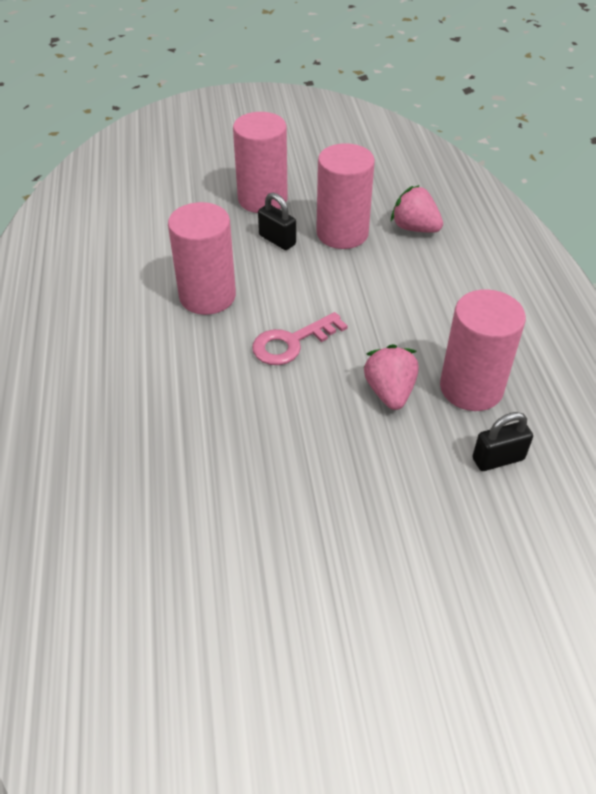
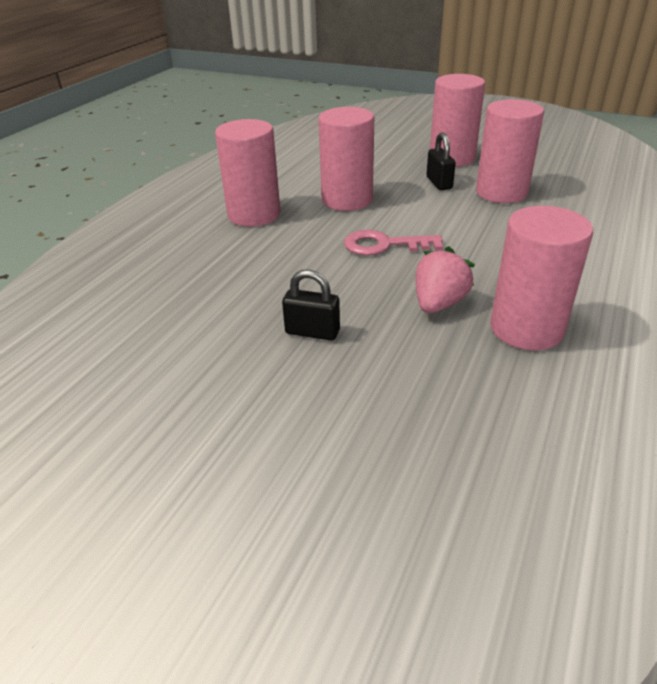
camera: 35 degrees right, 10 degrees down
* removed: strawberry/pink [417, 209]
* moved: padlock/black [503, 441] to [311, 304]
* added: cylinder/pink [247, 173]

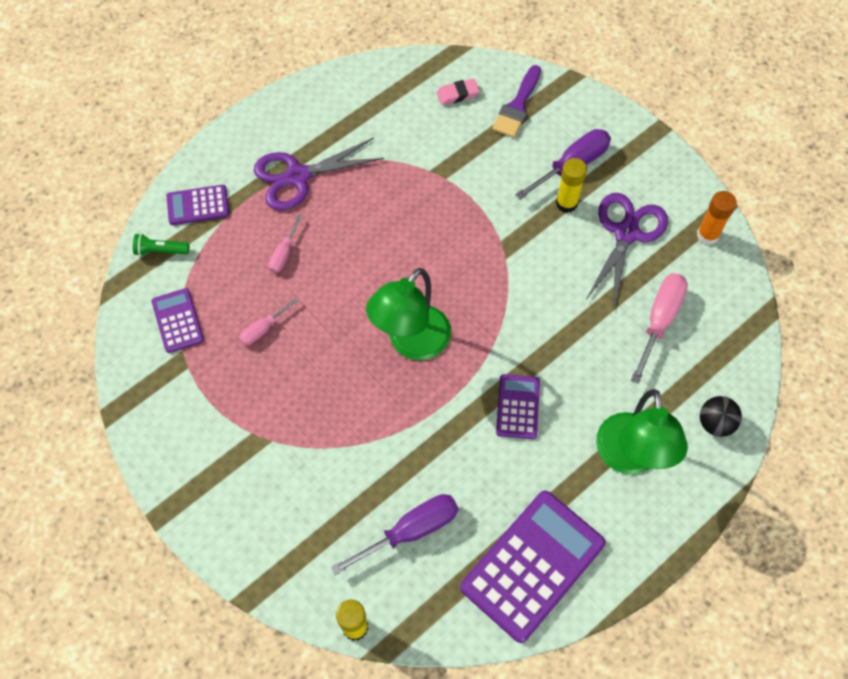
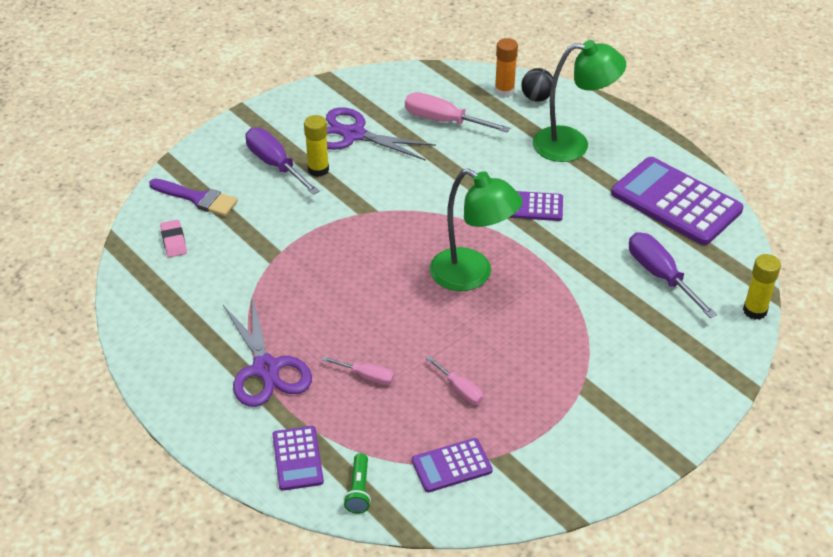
camera: 90 degrees left, 20 degrees down
* moved: glue stick/orange [717, 218] to [506, 67]

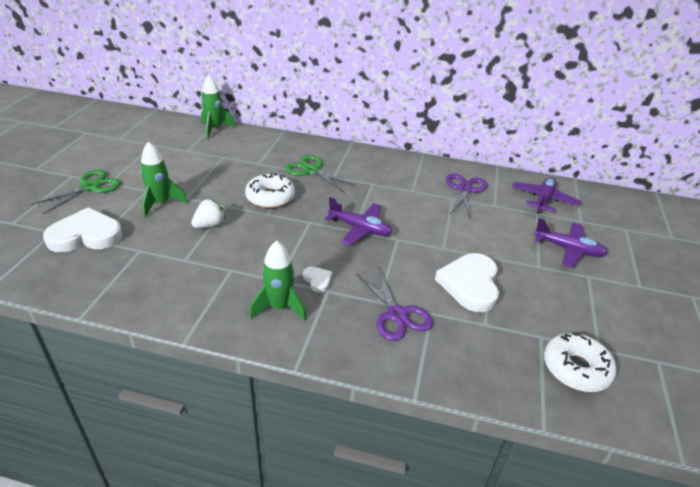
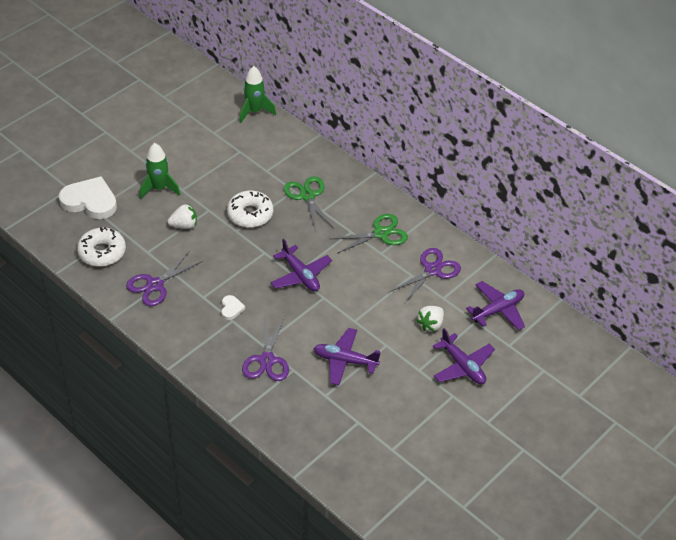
camera: 30 degrees right, 10 degrees up
* moved: scissors/green [76, 192] to [369, 234]
* removed: rocket/green [278, 281]
* replaced: heart/white [467, 282] to plane/purple [346, 356]
* moved: donut/white [580, 362] to [101, 247]
* added: scissors/purple [164, 278]
* added: strawberry/white [430, 319]

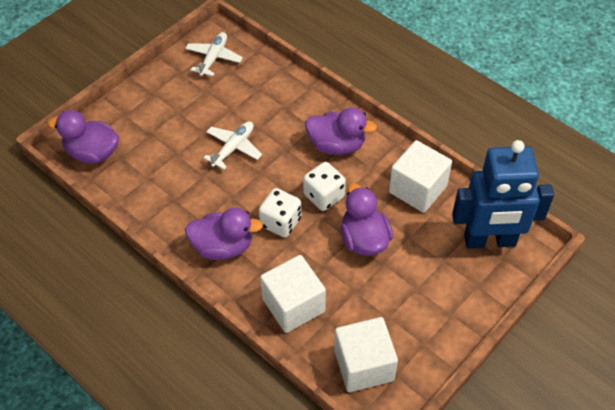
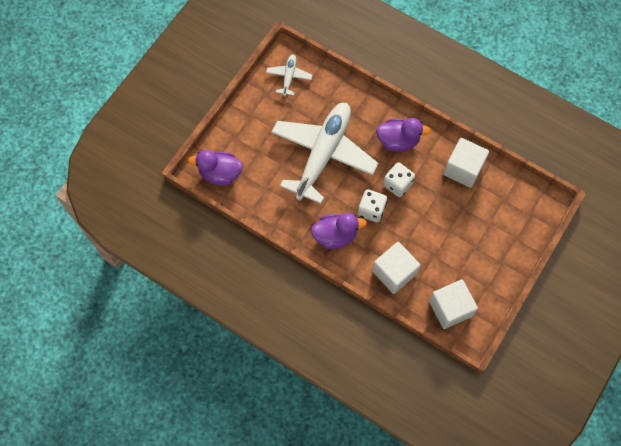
camera: 10 degrees left, 15 degrees up
* resized: plane/white [233, 145] = [324, 153] x2.32
* removed: duck/purple [367, 220]
* removed: robot/blue [503, 194]

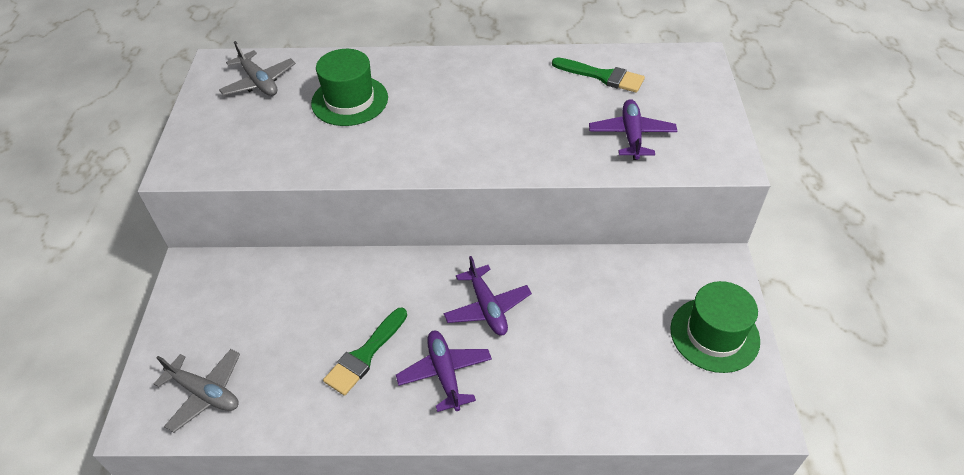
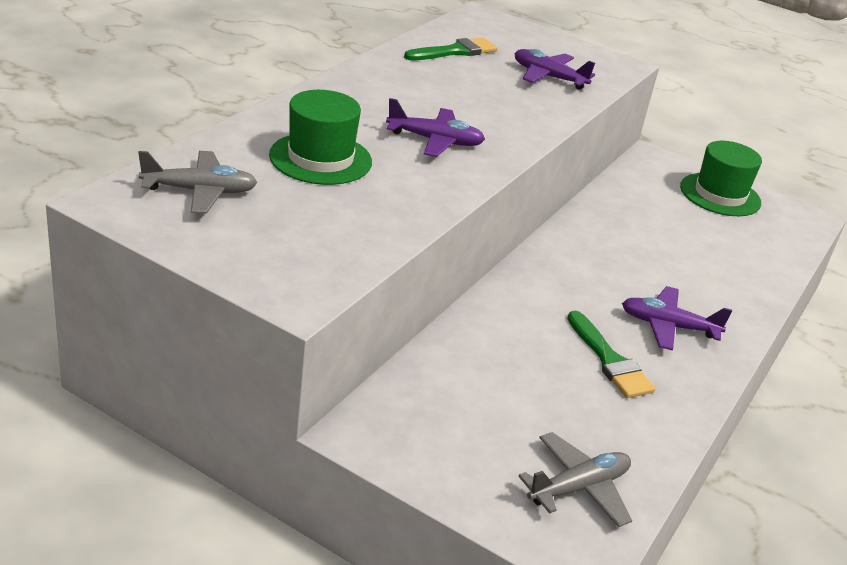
camera: 65 degrees left, 15 degrees down
* moved: plane/purple [488, 296] to [435, 127]

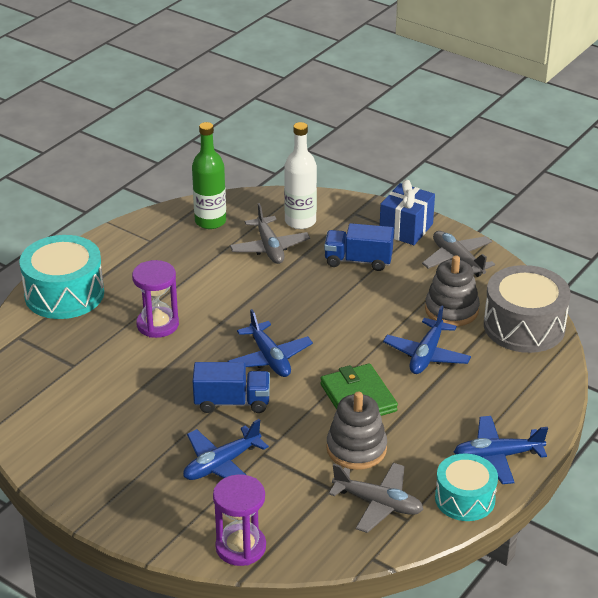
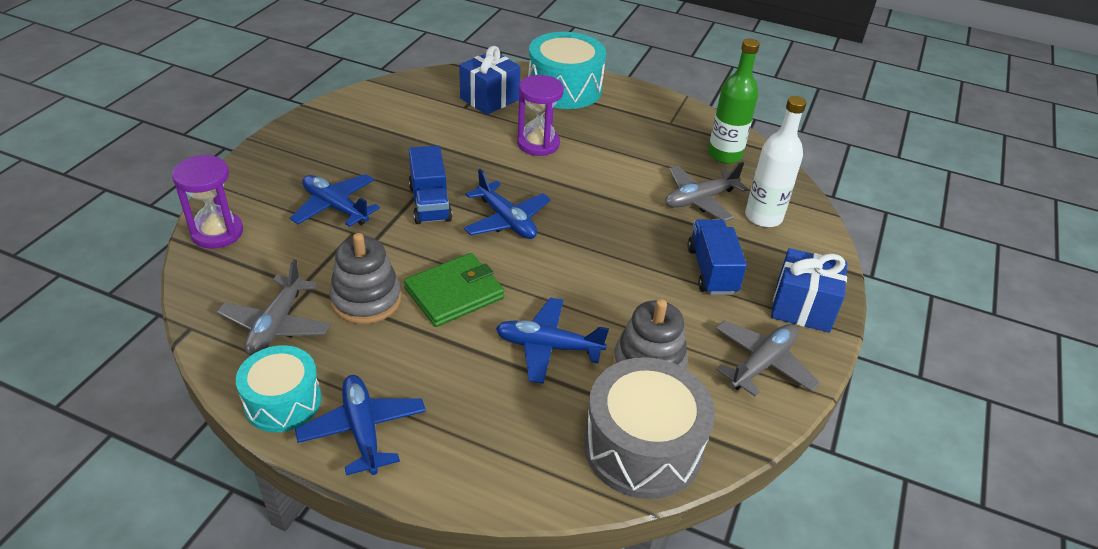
camera: 75 degrees right, 5 degrees up
* turned: plane/blue [270, 343] = [507, 204] 90 degrees counterclockwise
* added: gift/blue [490, 80]

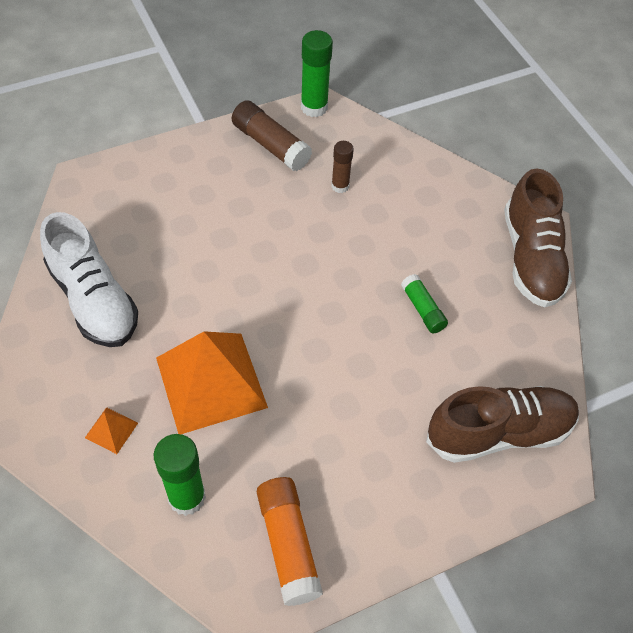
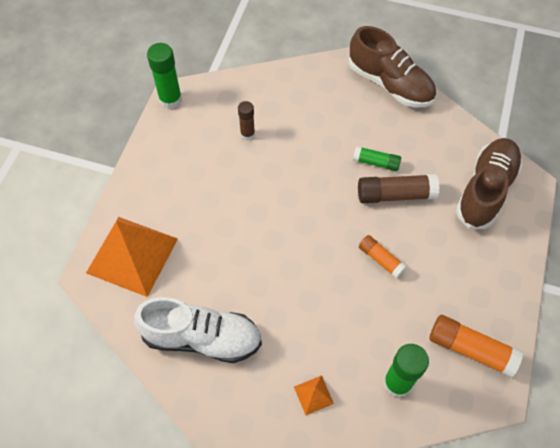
camera: 45 degrees left, 5 degrees up
* moved: pyramid/orange [212, 382] to [132, 257]
* moved: glue stick/brown [272, 135] to [398, 188]
* added: glue stick/orange [383, 257]

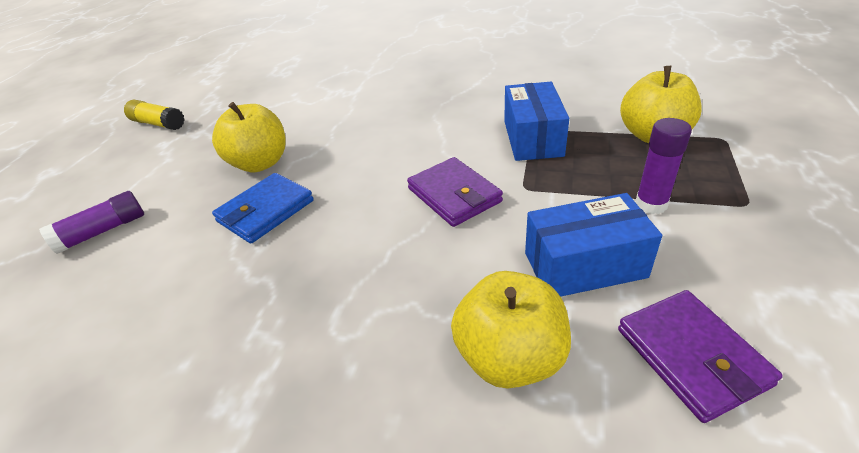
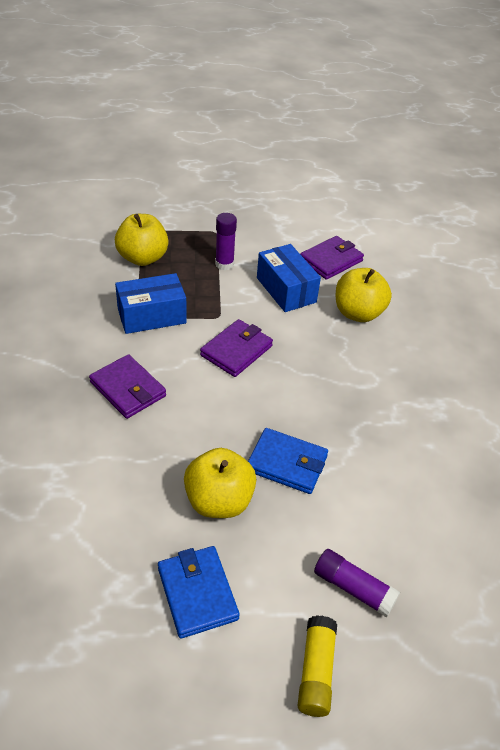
camera: 115 degrees left, 5 degrees up
* moved: glue stick/yellow [154, 115] to [317, 666]
* added: wallet/purple [127, 386]
* added: wallet/blue [199, 592]

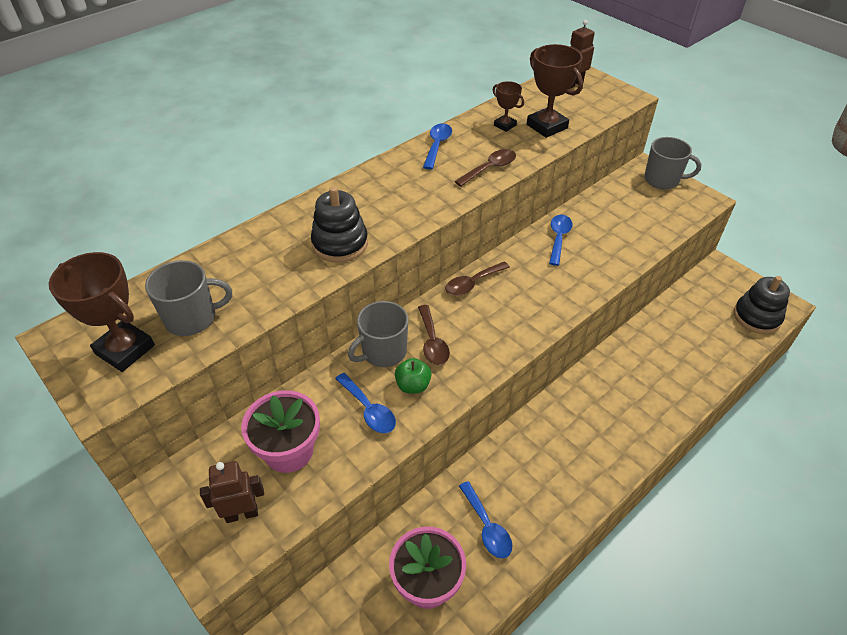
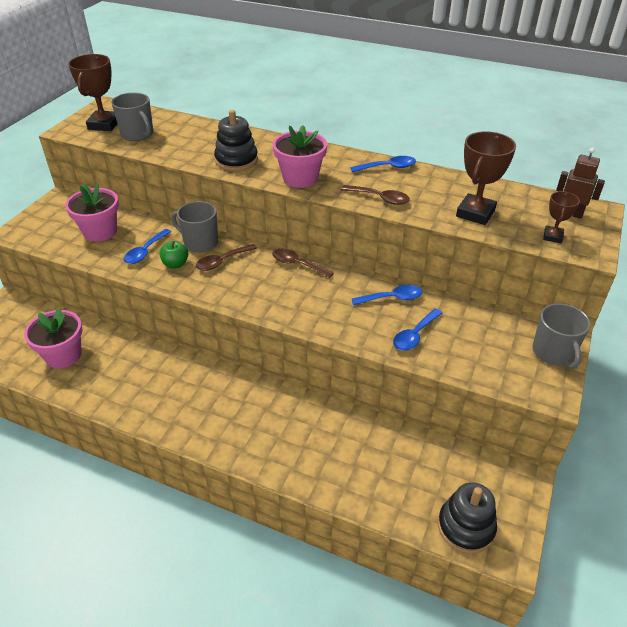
camera: 65 degrees right, 5 degrees down
* removed: robot/brown [232, 492]
* moved: spoon/blue [485, 520] to [418, 330]
* moved: trophy/brown [508, 106] to [561, 217]
* added: flower pot/pink [300, 156]

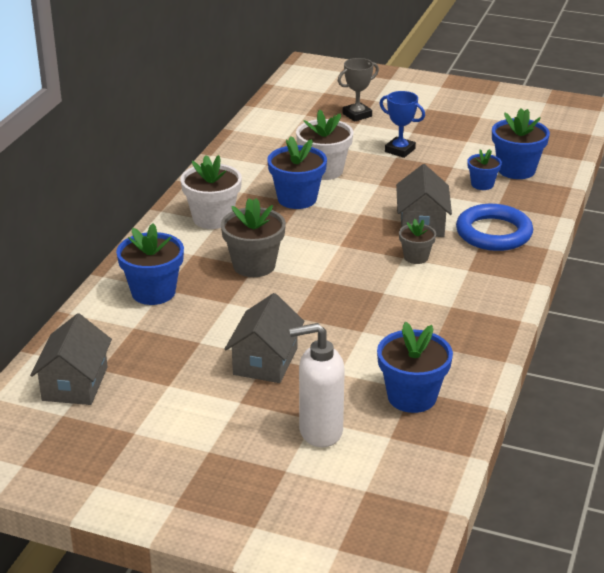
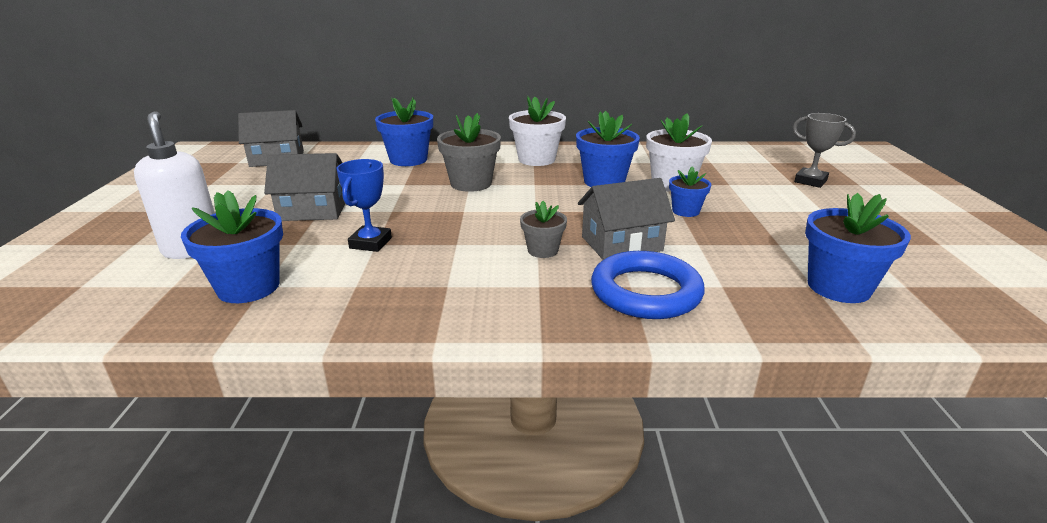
camera: 70 degrees right, 5 degrees down
* moved: trophy/blue [402, 124] to [364, 205]
* moved: flower pot/blue [485, 169] to [690, 191]

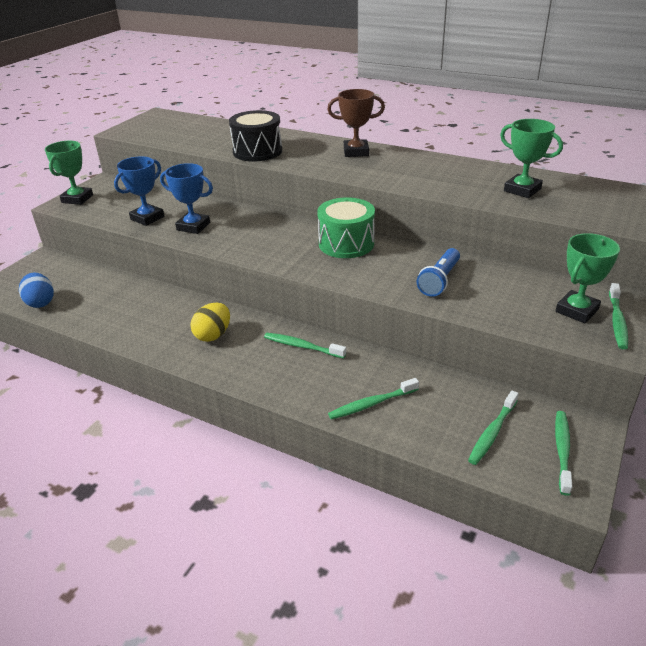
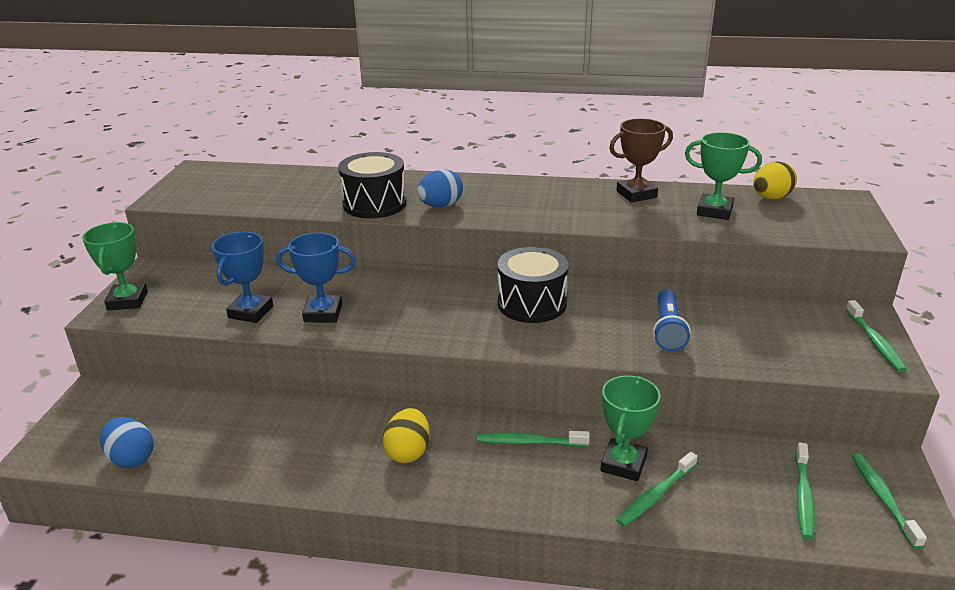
camera: 20 degrees left, 5 degrees down
* recoloured: drum/green [346, 227] to drum/black [533, 285]
* moved: trophy/brown [356, 123] to [641, 161]
* moved: trophy/green [587, 278] to [630, 428]
* added: egg/blue [440, 188]
* added: egg/yellow [775, 180]

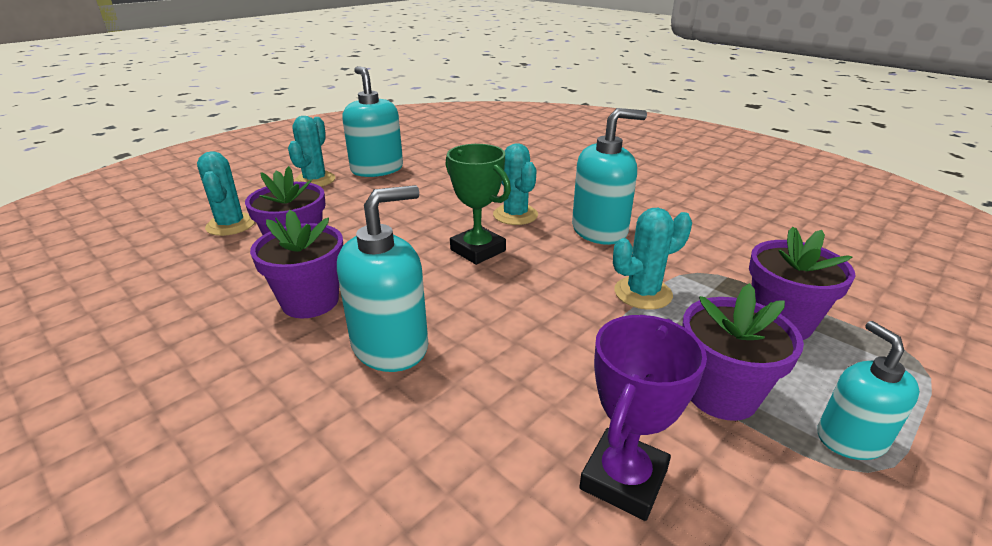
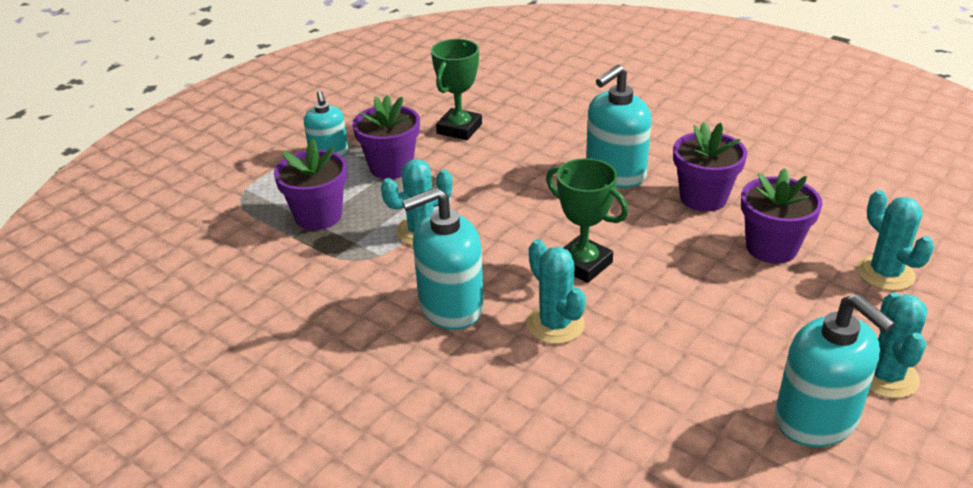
camera: 175 degrees right, 5 degrees up
* recoloured: trophy/purple [643, 418] to trophy/green [456, 89]

